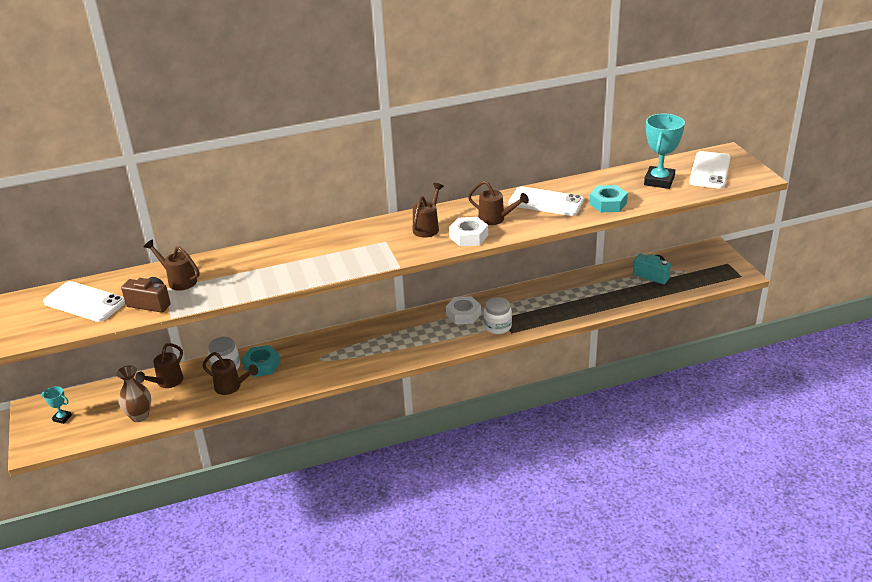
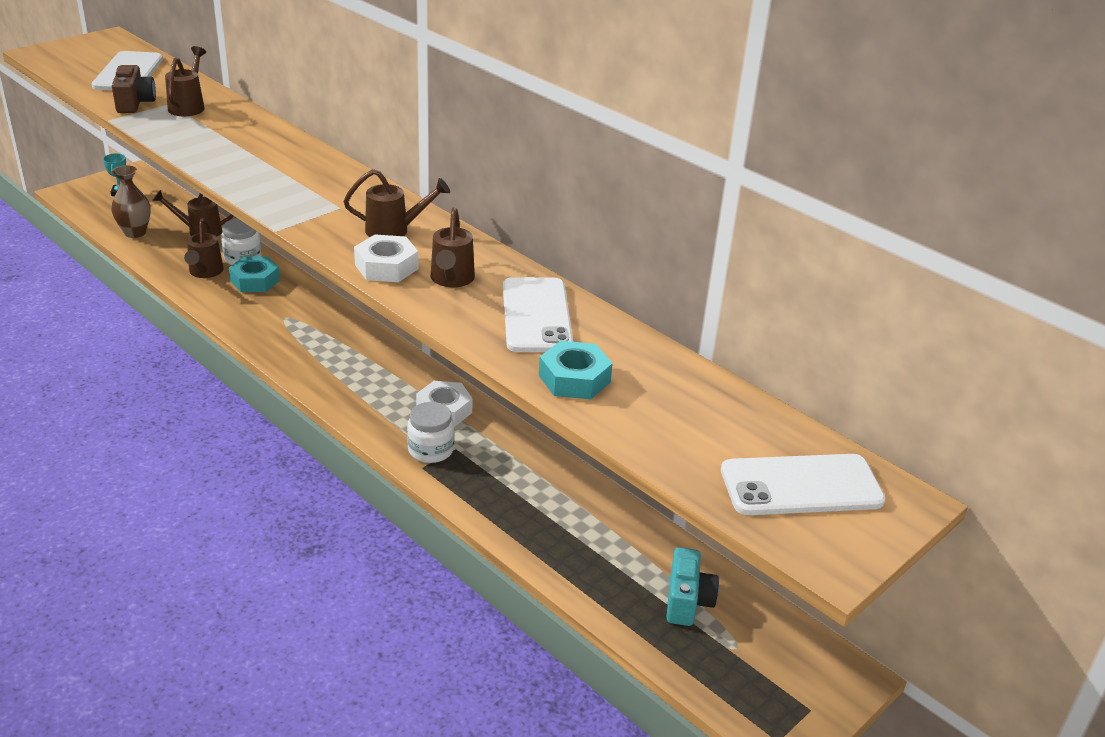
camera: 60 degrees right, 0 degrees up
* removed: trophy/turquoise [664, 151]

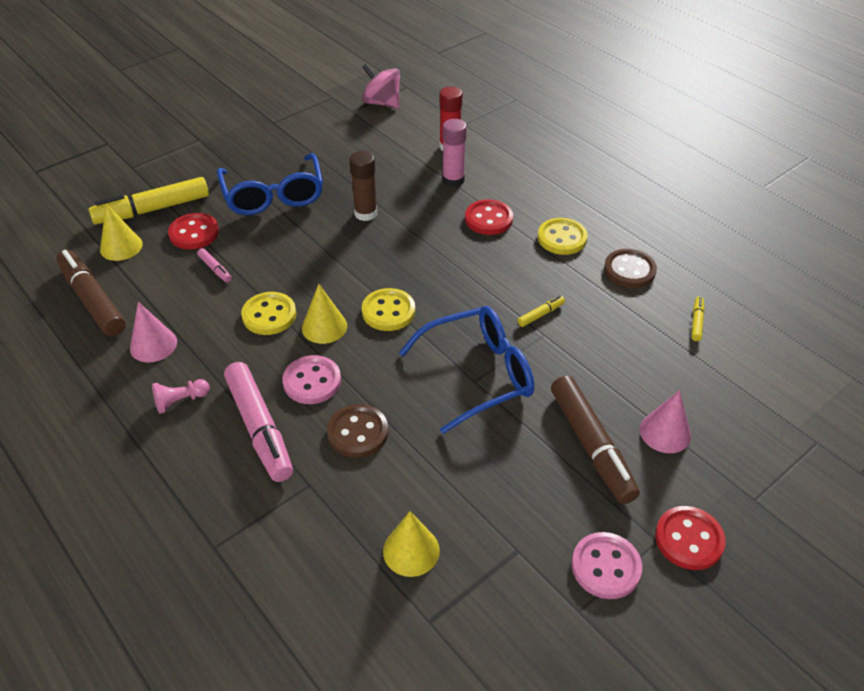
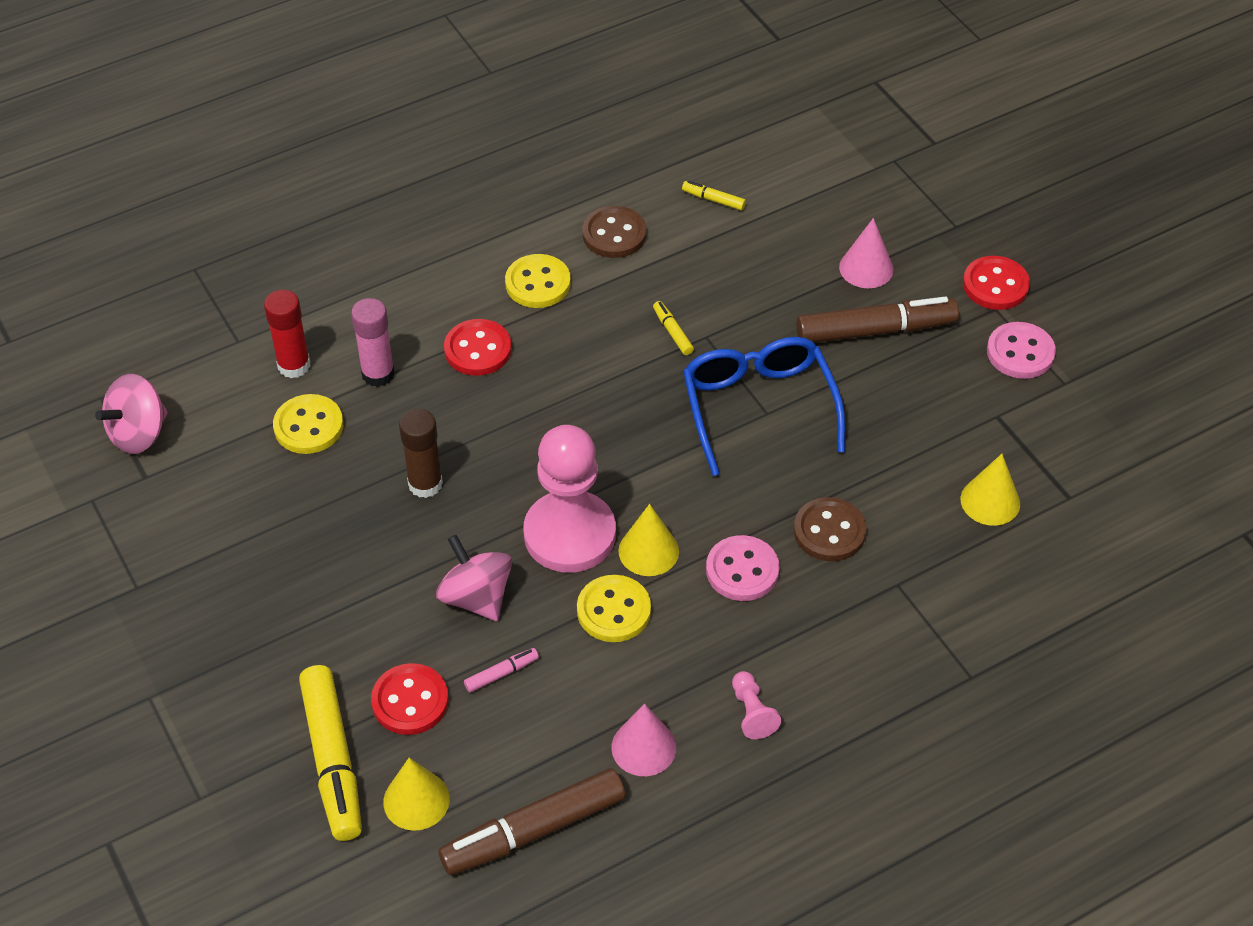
camera: 80 degrees left, 5 degrees up
* removed: glasses/blue [270, 184]
* removed: marker/pink [258, 422]
* moved: button/yellow [388, 309] to [308, 424]
* added: spinning top/pink [474, 578]
* added: pawn/pink [569, 499]

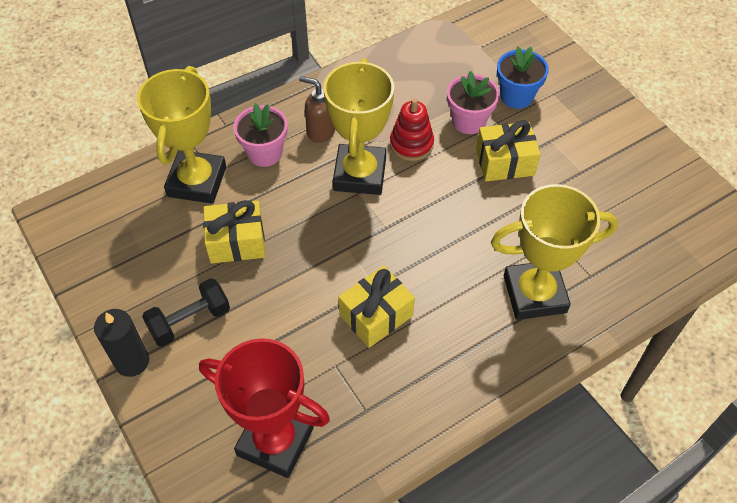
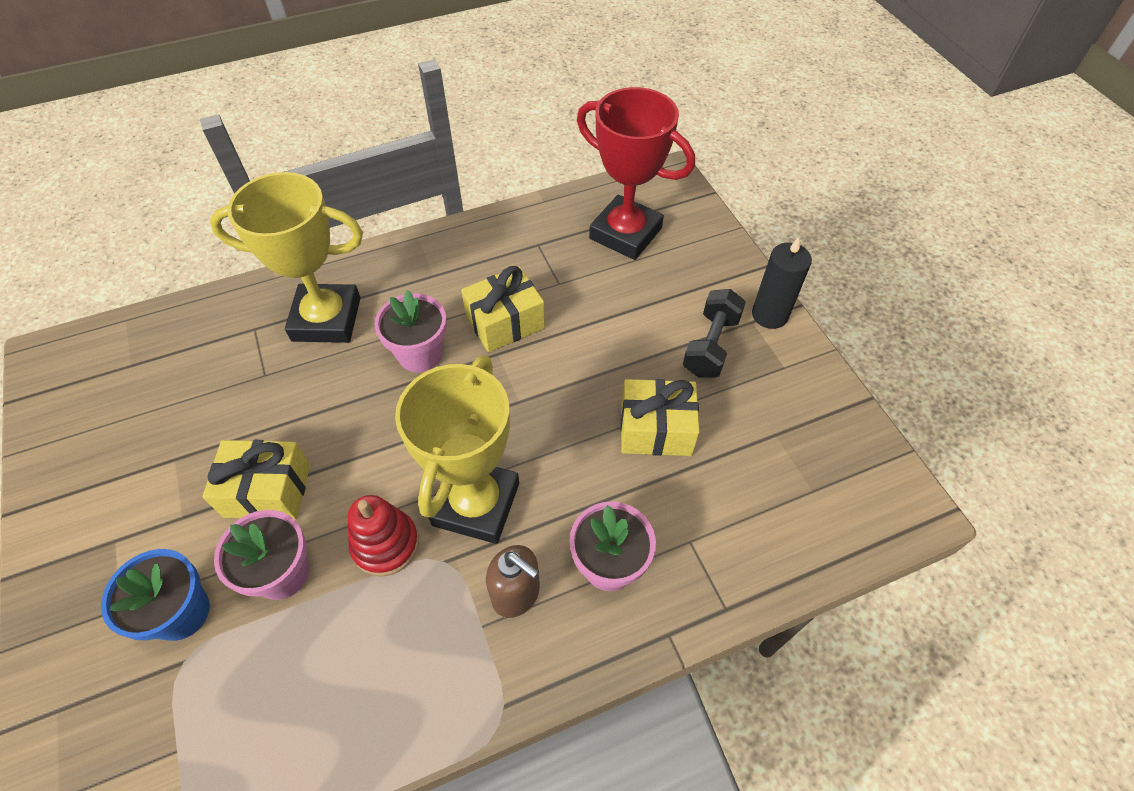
camera: 170 degrees left, 0 degrees up
* removed: trophy/yellow [181, 135]
* turned: dumbbell/black [186, 312] = [714, 333] 45 degrees counterclockwise
* added: flower pot/pink [410, 331]

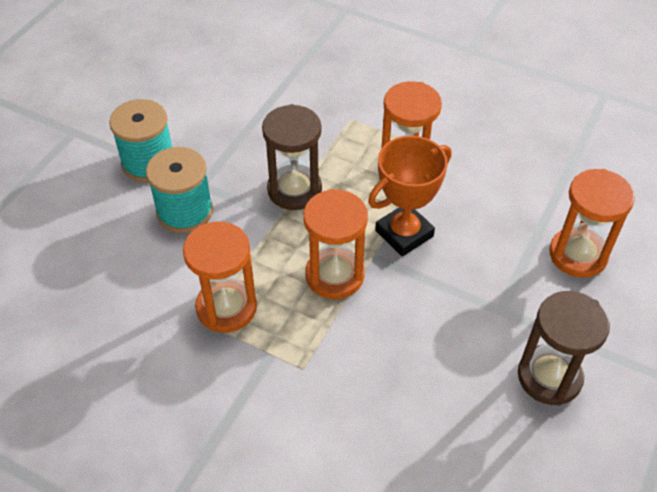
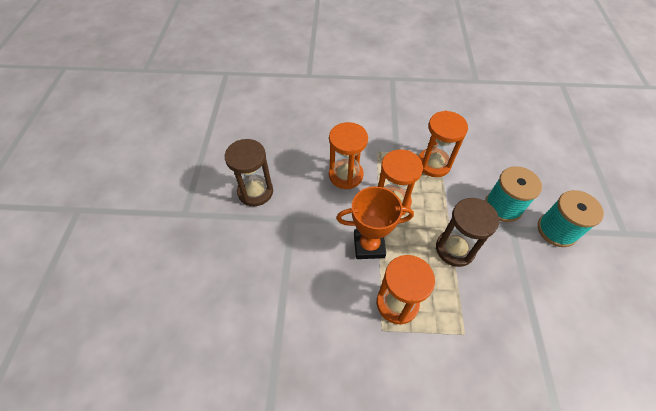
camera: 155 degrees right, 5 degrees up
* turned: trophy/orange [410, 196] = [375, 222] 60 degrees clockwise
* moved: hourglass/orange [592, 223] to [348, 155]

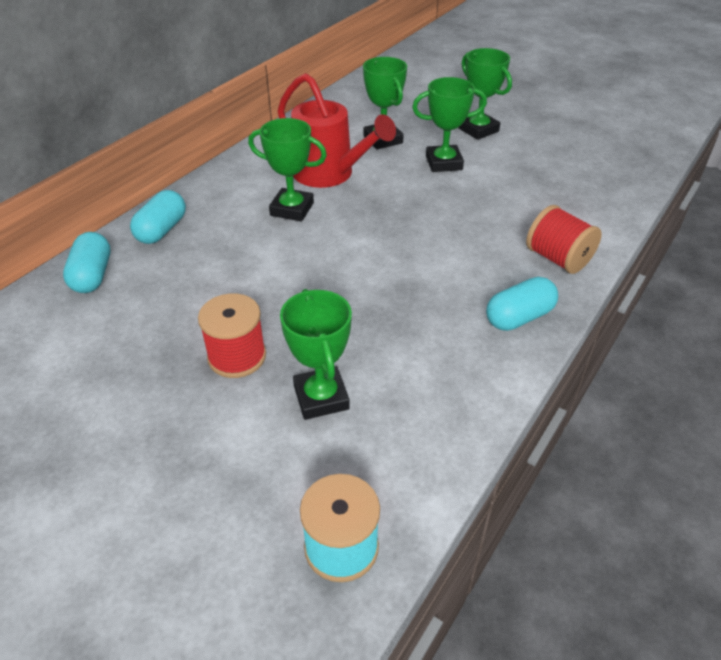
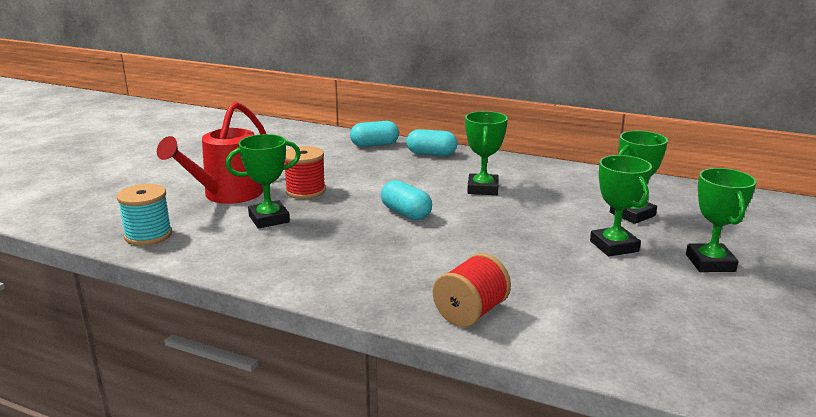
camera: 80 degrees right, 20 degrees down
* moved: watering can/red [337, 130] to [211, 152]
* turned: trophy/green [485, 94] = [721, 220] 45 degrees counterclockwise
* moved: capsule/turquoise [522, 304] to [406, 200]

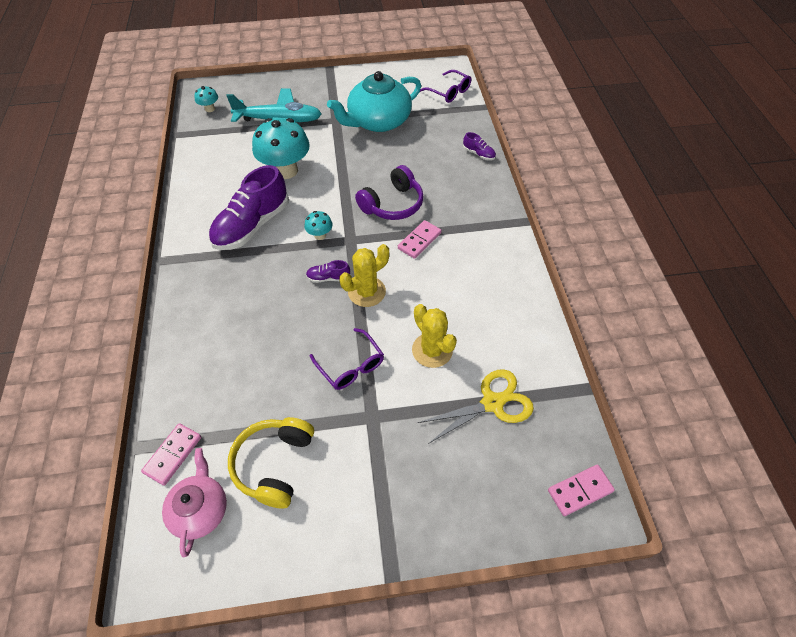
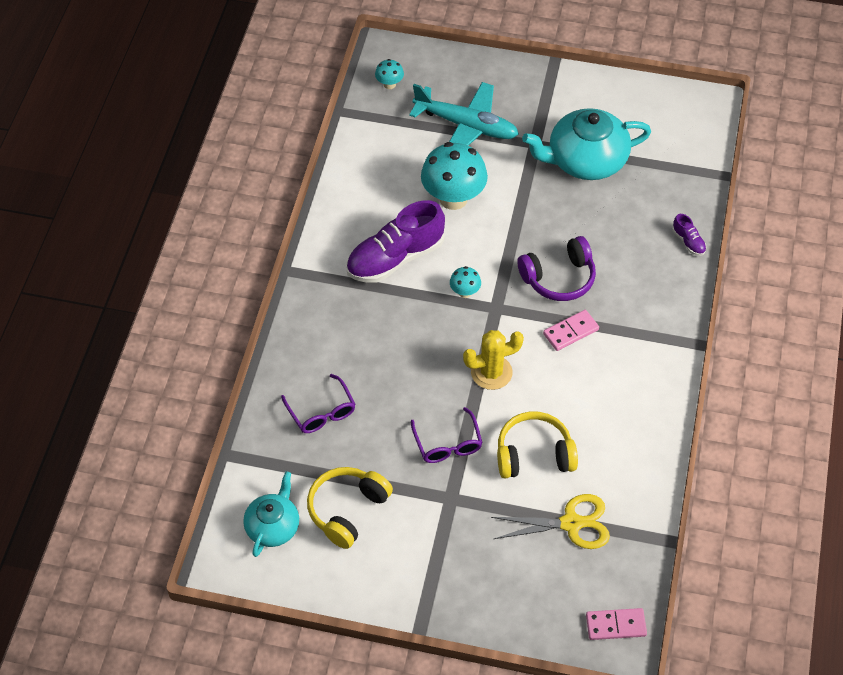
camera: 20 degrees right, 0 degrees up
* removed: domino/pink [171, 454]
* recoloured: teapot/pink [194, 502] to teapot/turquoise [271, 514]
* removed: shoe/purple [328, 271]
* replaced: cactus/yellow [434, 336] to headphones/yellow [537, 445]
* moved: glasses/purple [445, 86] to [318, 403]

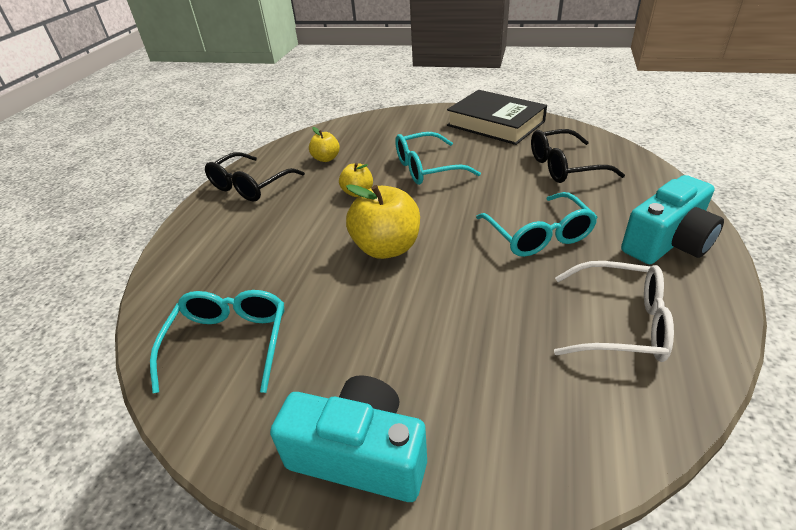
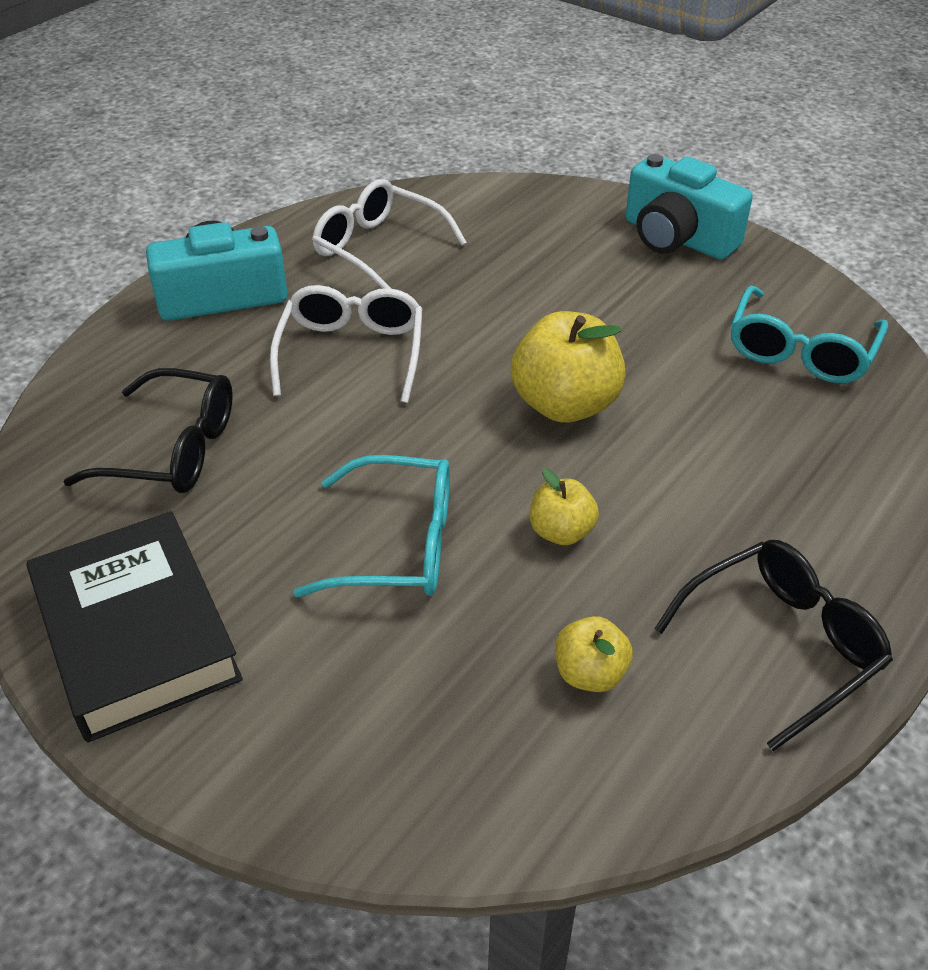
camera: 160 degrees left, 5 degrees up
* recoloured: glasses/turquoise [537, 224] to glasses/white [346, 344]

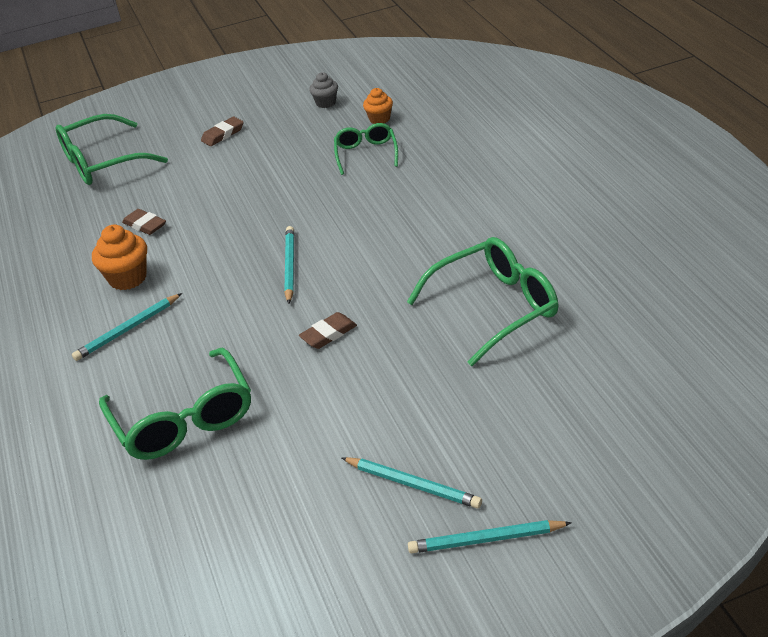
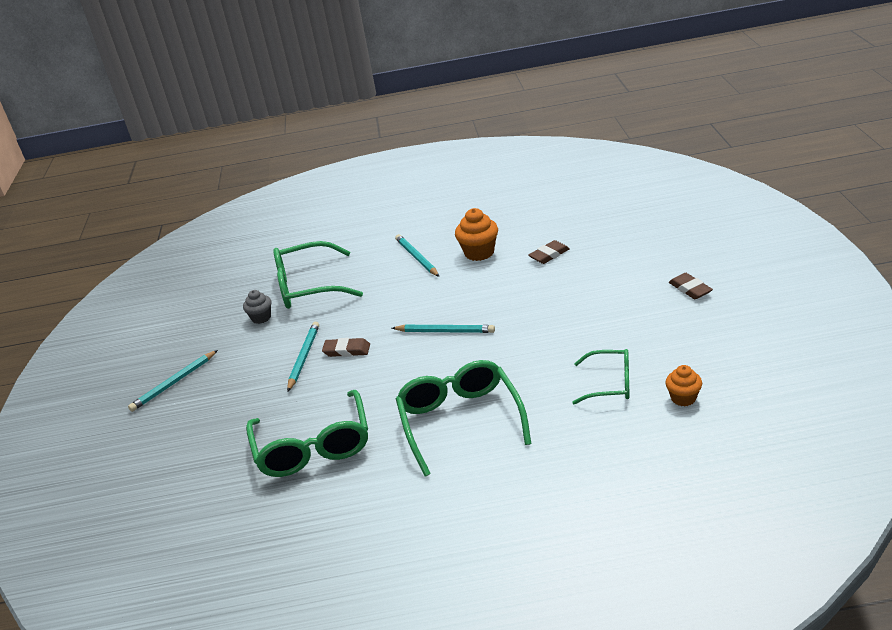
camera: 105 degrees right, 5 degrees down
* moved: glasses/green [112, 149] to [463, 418]
* turned: eraser/brown [328, 330] = [346, 347] 60 degrees counterclockwise
* moved: cupcake/grey [323, 90] to [257, 307]
* moved: pencil/turquoise [490, 537] to [303, 357]

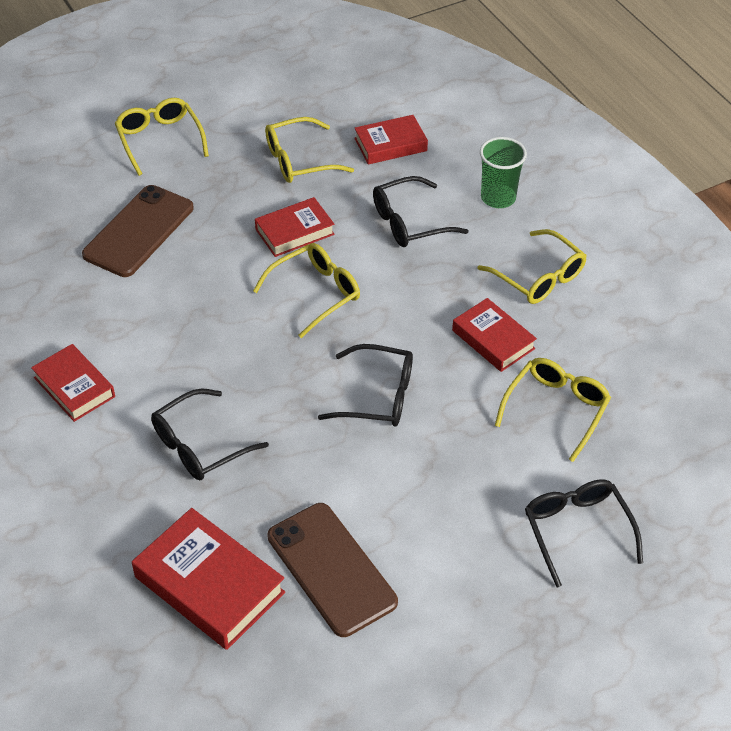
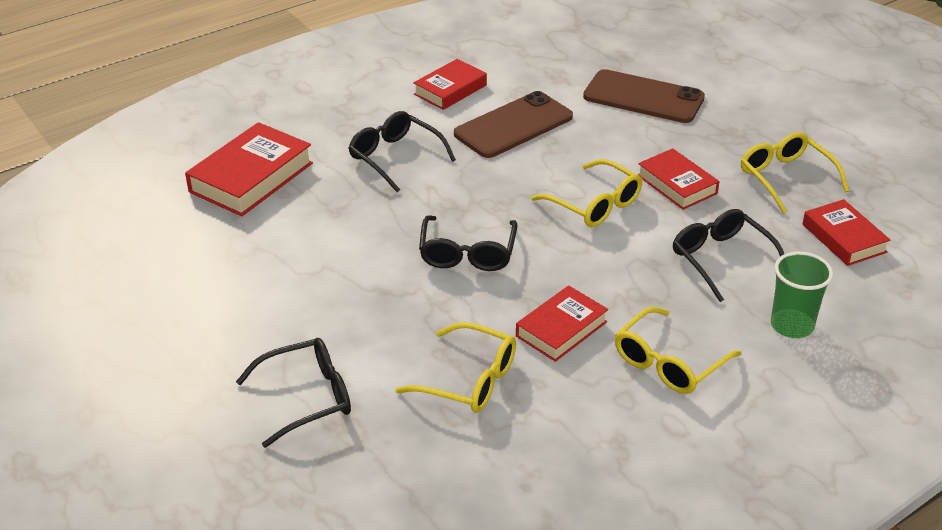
camera: 85 degrees right, 10 degrees down
* removed: glasses/yellow [162, 137]
* moved: phone/brown [332, 570] to [513, 124]

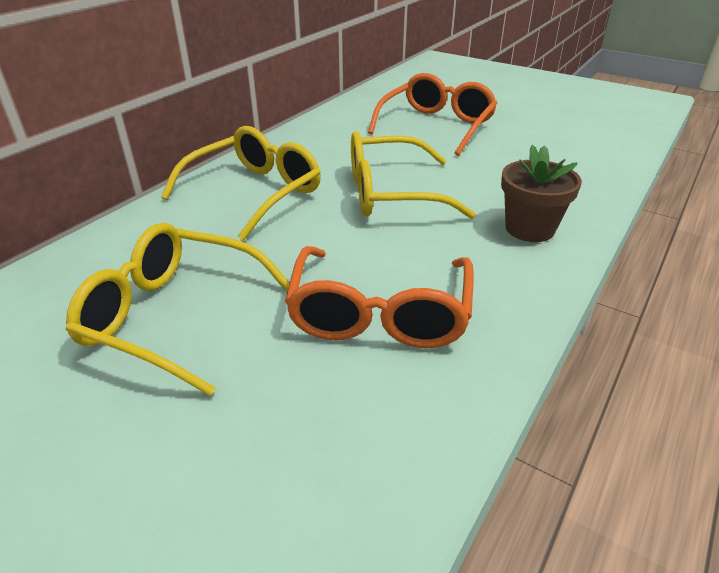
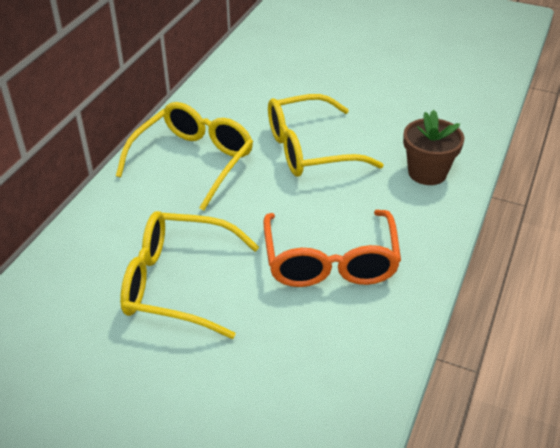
camera: 10 degrees left, 5 degrees up
* removed: glasses/orange [433, 114]

